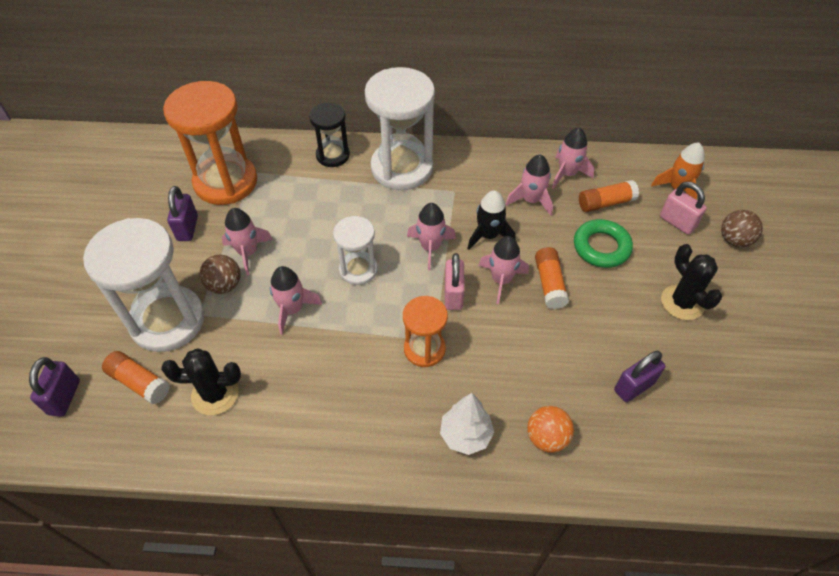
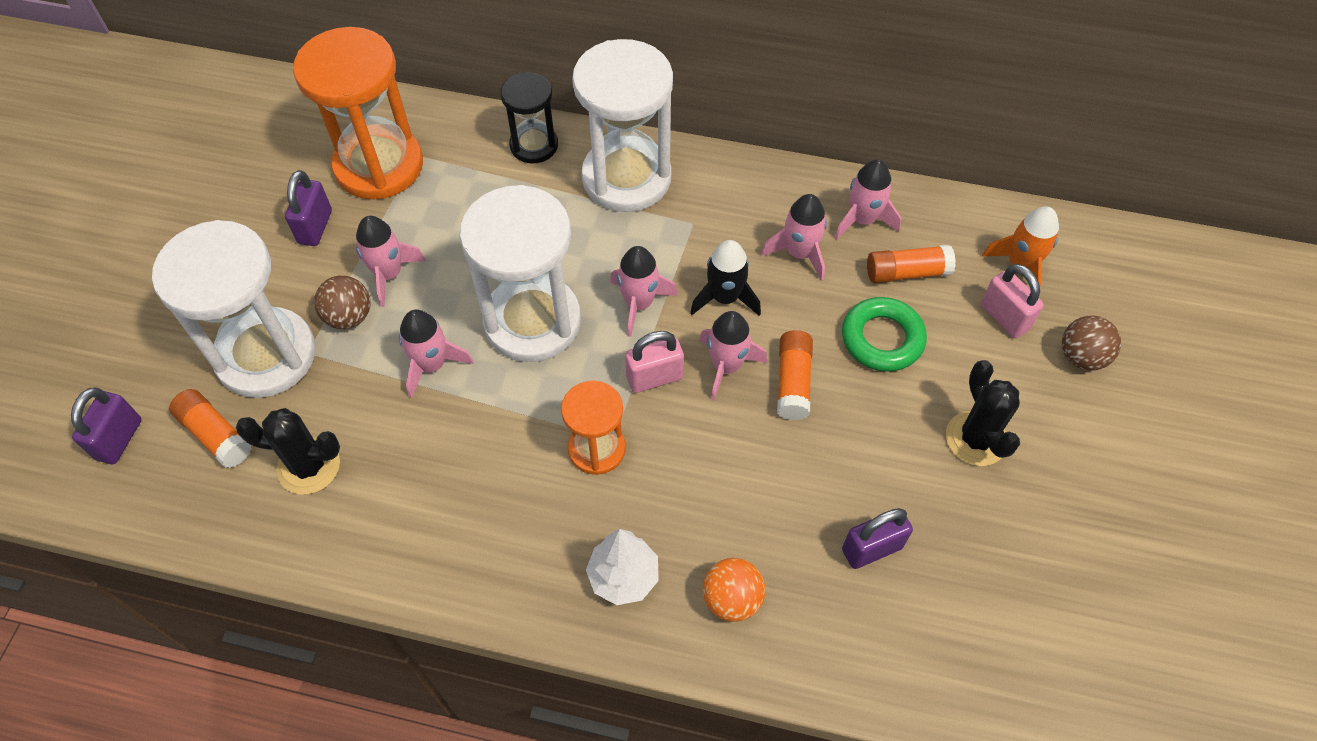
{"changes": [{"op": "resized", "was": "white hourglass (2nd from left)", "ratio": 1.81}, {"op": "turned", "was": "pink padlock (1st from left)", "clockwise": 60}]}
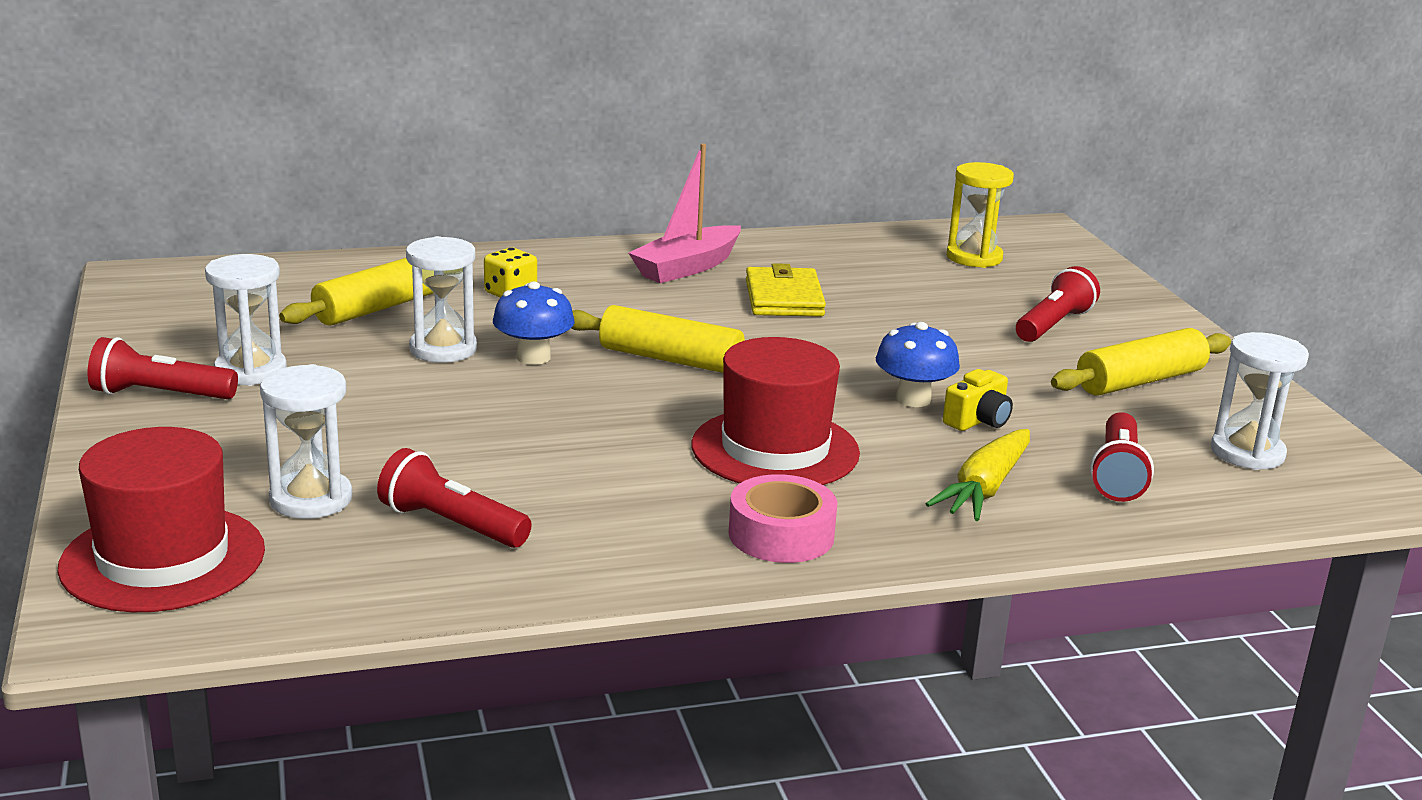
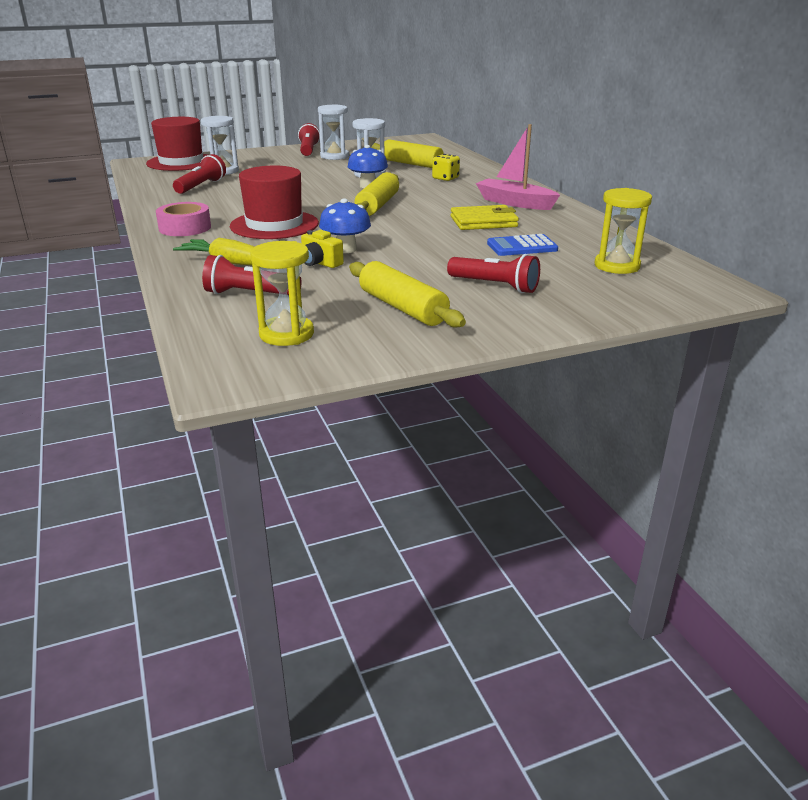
{"changes": [{"op": "recoloured", "was": "white hourglass (4th from left)", "now": "yellow hourglass (1st from left)"}, {"op": "added", "now": "blue calculator"}]}
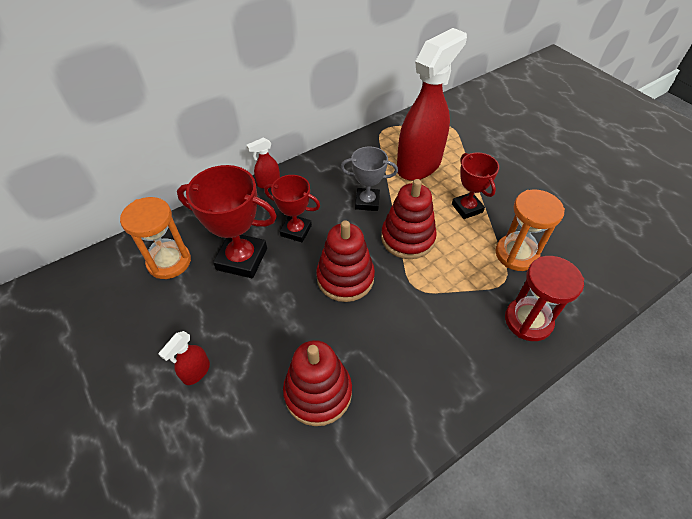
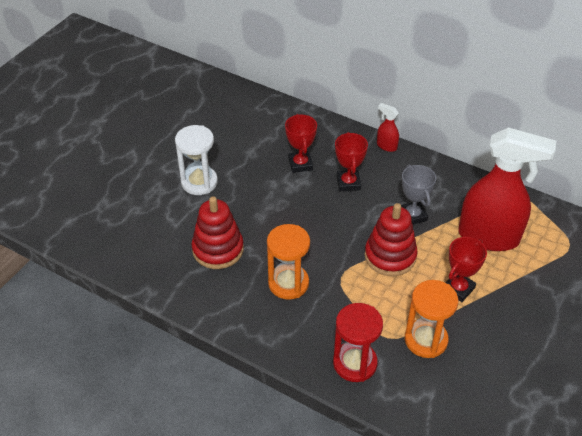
{"changes": [{"op": "resized", "was": "red trophy (1st from left)", "ratio": 0.64}, {"op": "moved", "was": "orange hourglass (1st from left)"}, {"op": "removed", "was": "red stacking toy (2nd from left)"}, {"op": "replaced", "was": "red spray bottle (1st from left)", "now": "white hourglass"}]}
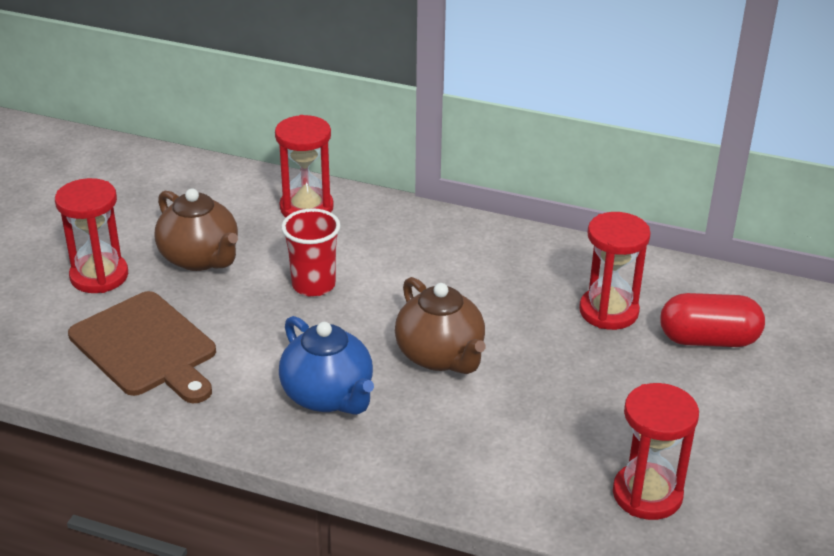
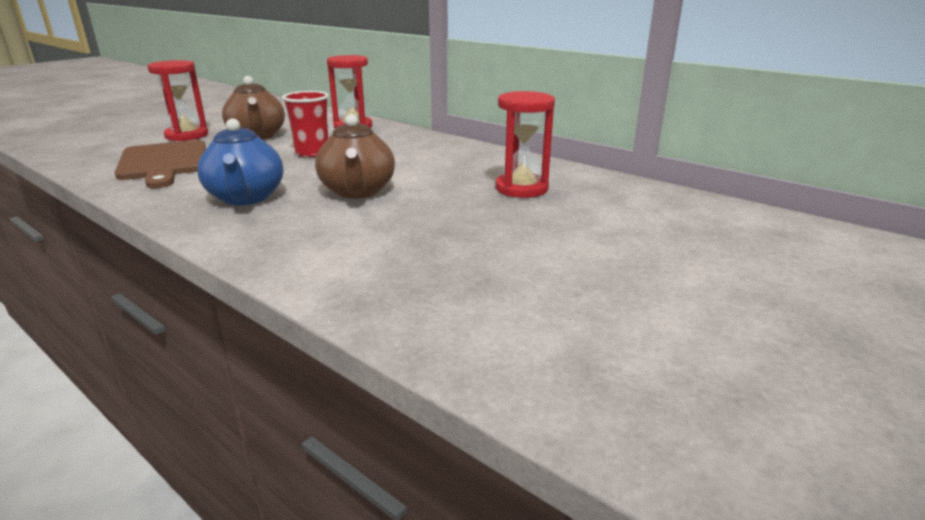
{"changes": [{"op": "removed", "was": "red capsule"}, {"op": "removed", "was": "red hourglass (4th from left)"}]}
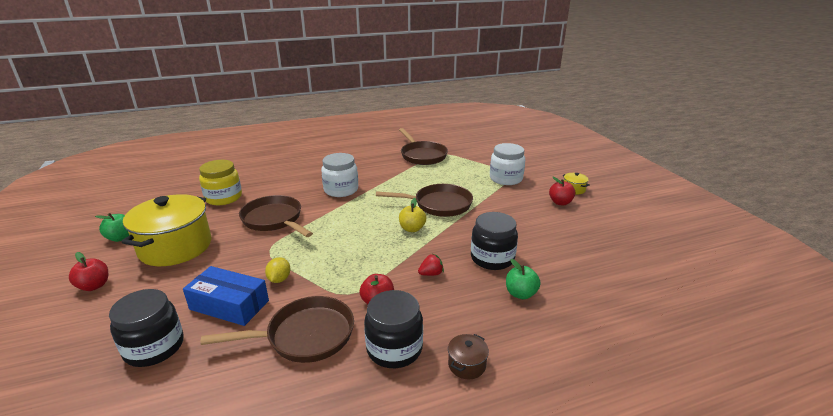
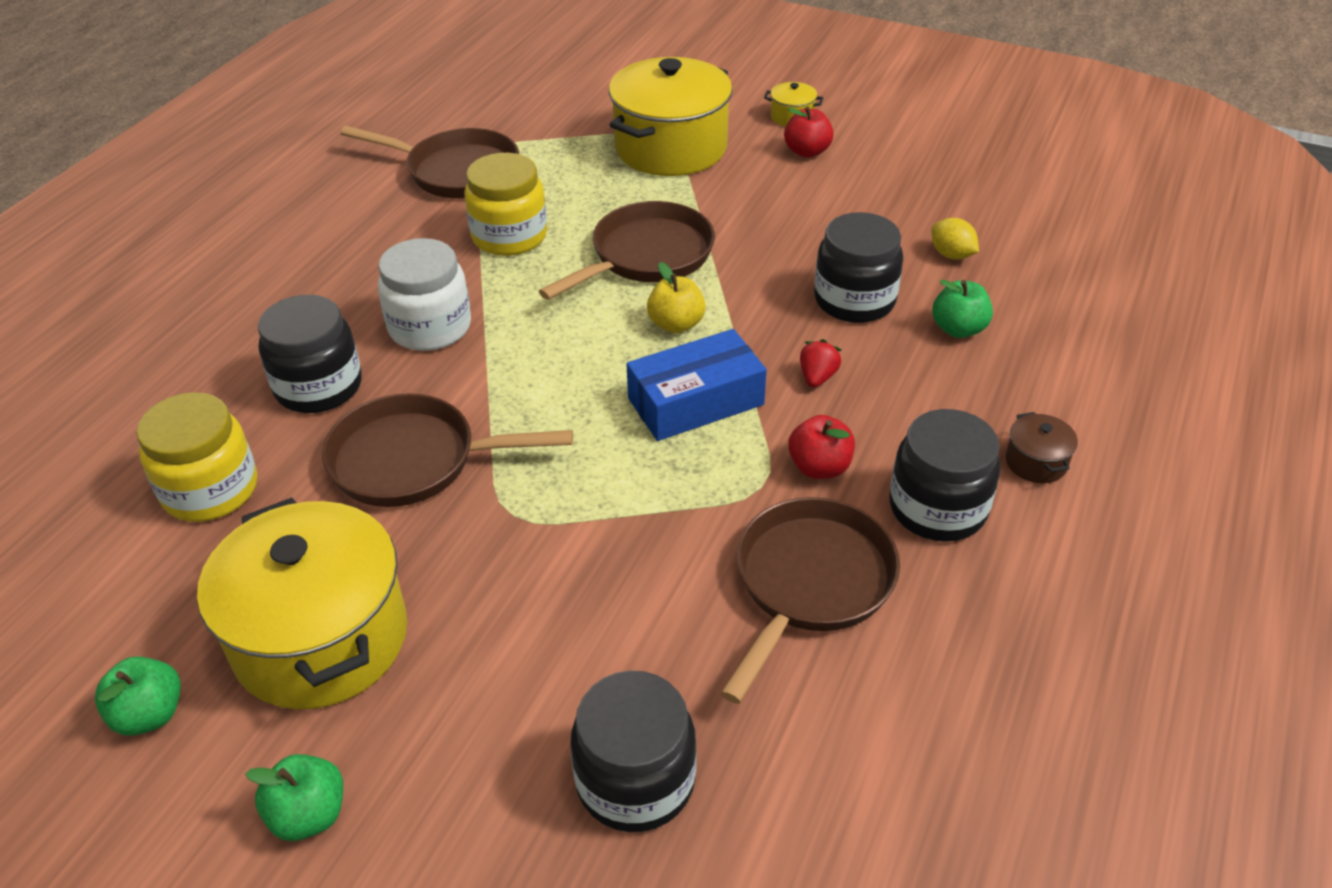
{"changes": [{"op": "replaced", "was": "white jar (2nd from left)", "now": "yellow pot (2nd from left)"}, {"op": "recoloured", "was": "red apple (1st from left)", "now": "green apple (2nd from left)"}, {"op": "moved", "was": "yellow lemon"}, {"op": "moved", "was": "blue box"}, {"op": "added", "now": "yellow jar (2nd from left)"}, {"op": "added", "now": "black jar (1st from left)"}]}
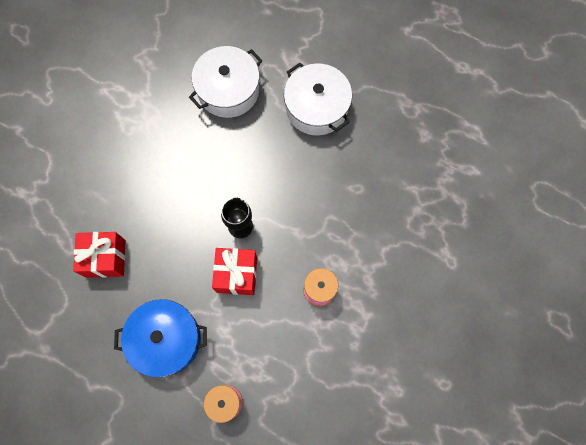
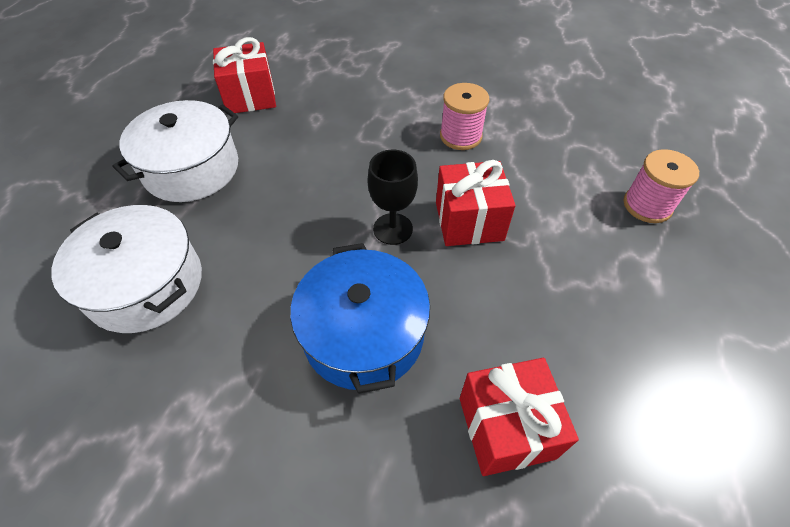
{"changes": [{"op": "moved", "was": "blue pot"}, {"op": "added", "now": "red gift (1st from left)"}]}
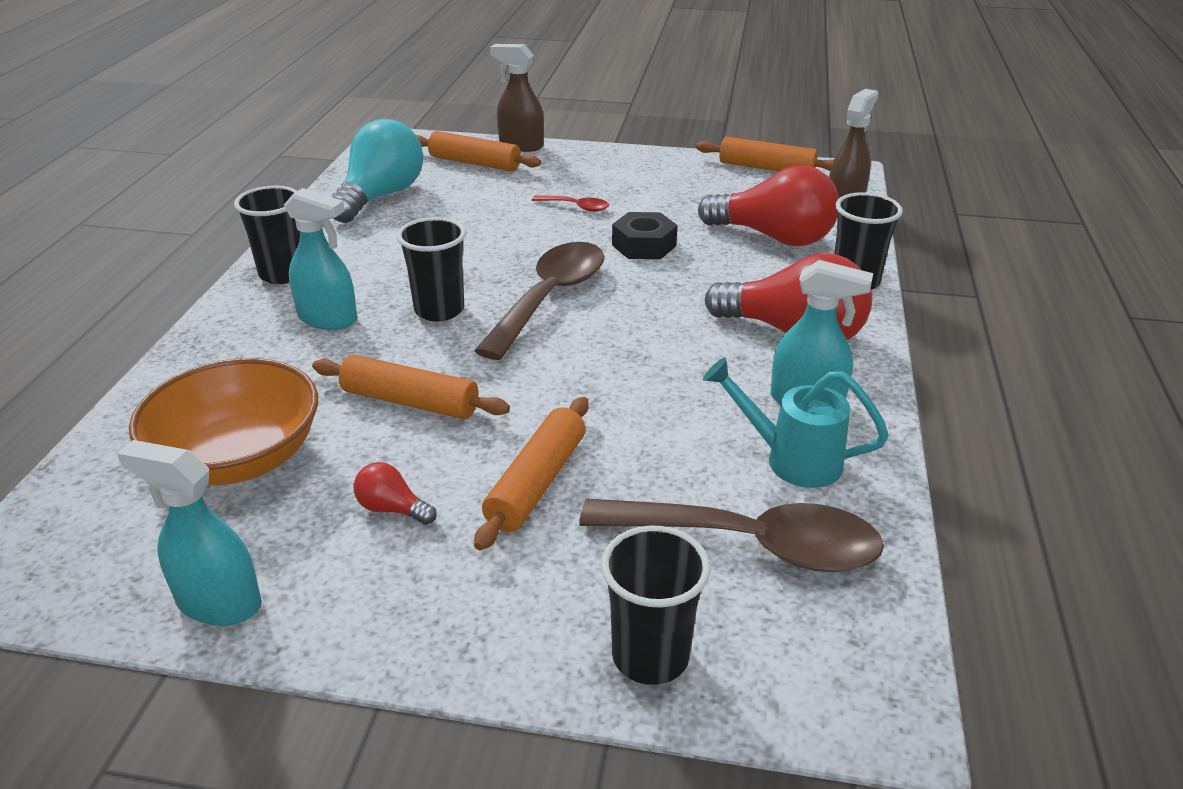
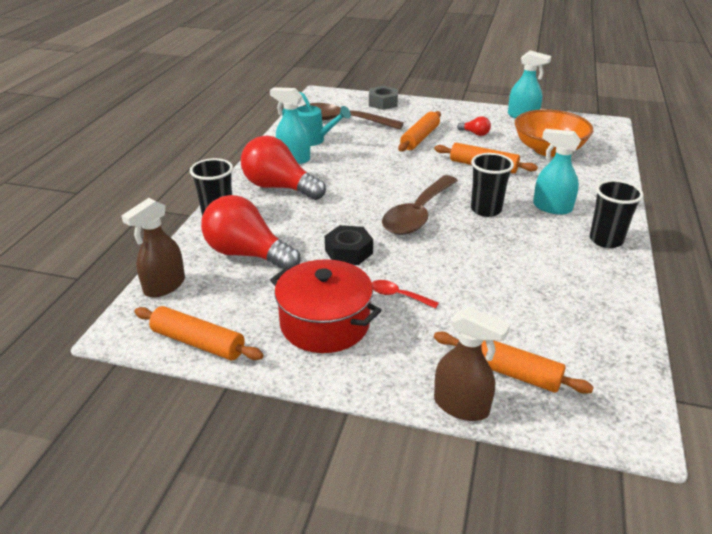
{"changes": [{"op": "removed", "was": "turquoise light bulb"}, {"op": "replaced", "was": "black cup (3rd from left)", "now": "grey nut"}, {"op": "added", "now": "red pot"}]}
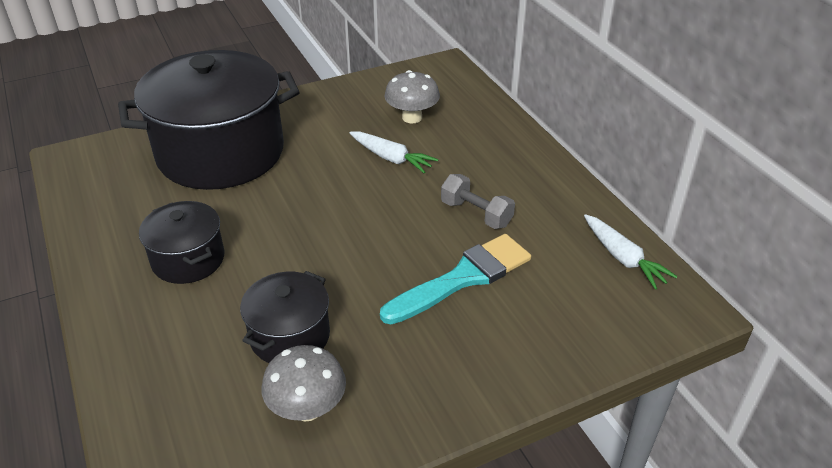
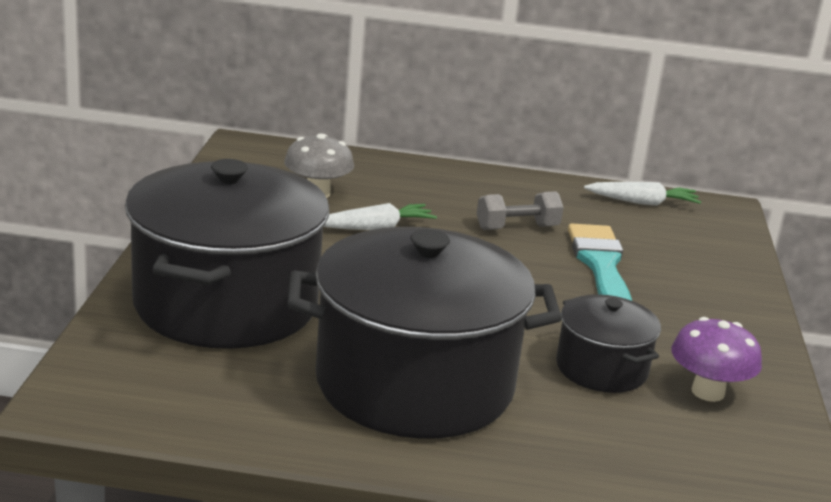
{"changes": [{"op": "resized", "was": "black pot (1st from left in the first image)", "ratio": 2.05}, {"op": "recoloured", "was": "grey mushroom (1st from left)", "now": "purple mushroom"}]}
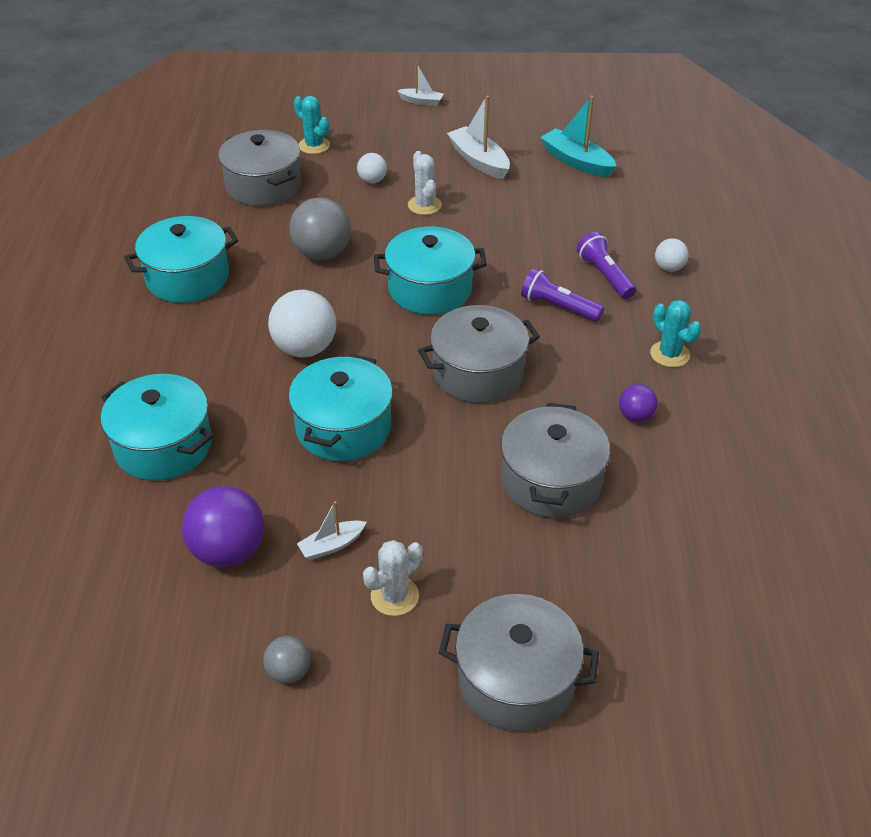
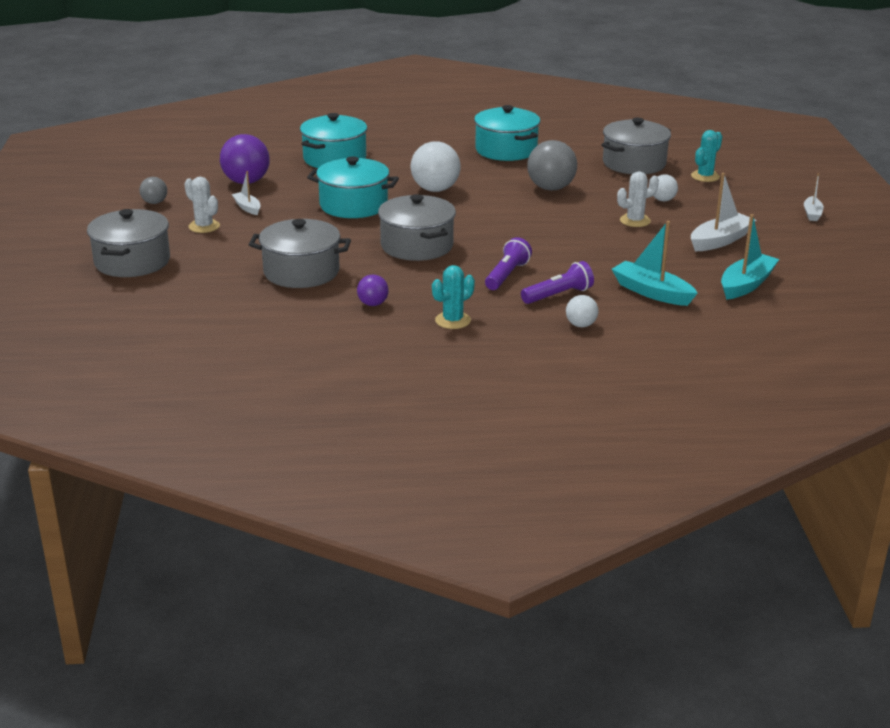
{"changes": [{"op": "removed", "was": "turquoise pot (4th from left)"}, {"op": "added", "now": "turquoise boat (1st from left)"}]}
